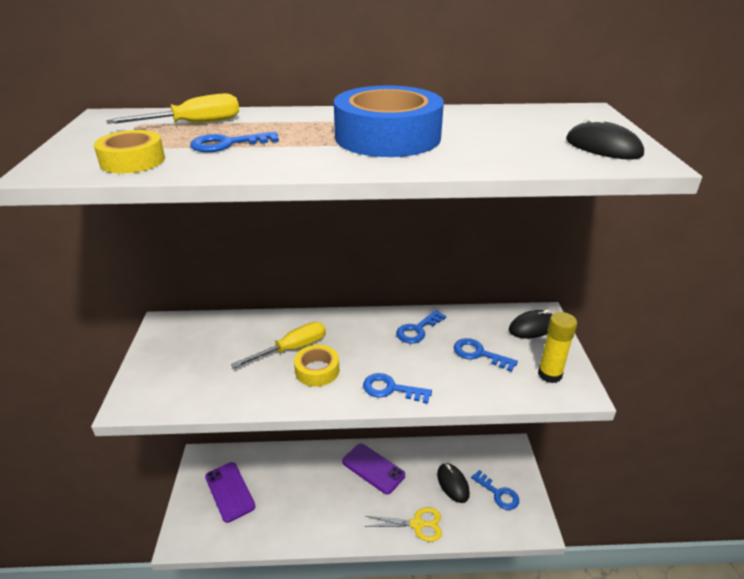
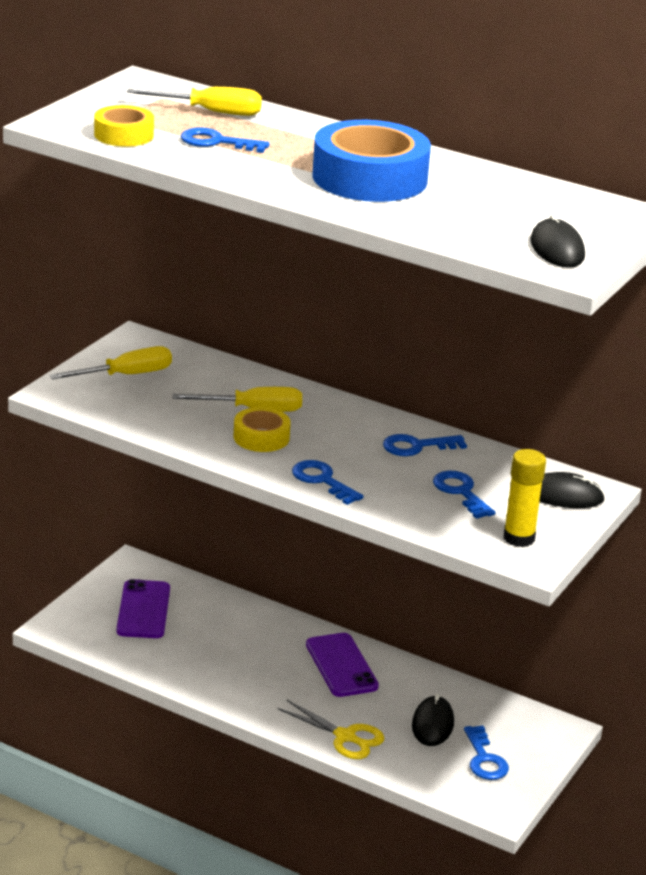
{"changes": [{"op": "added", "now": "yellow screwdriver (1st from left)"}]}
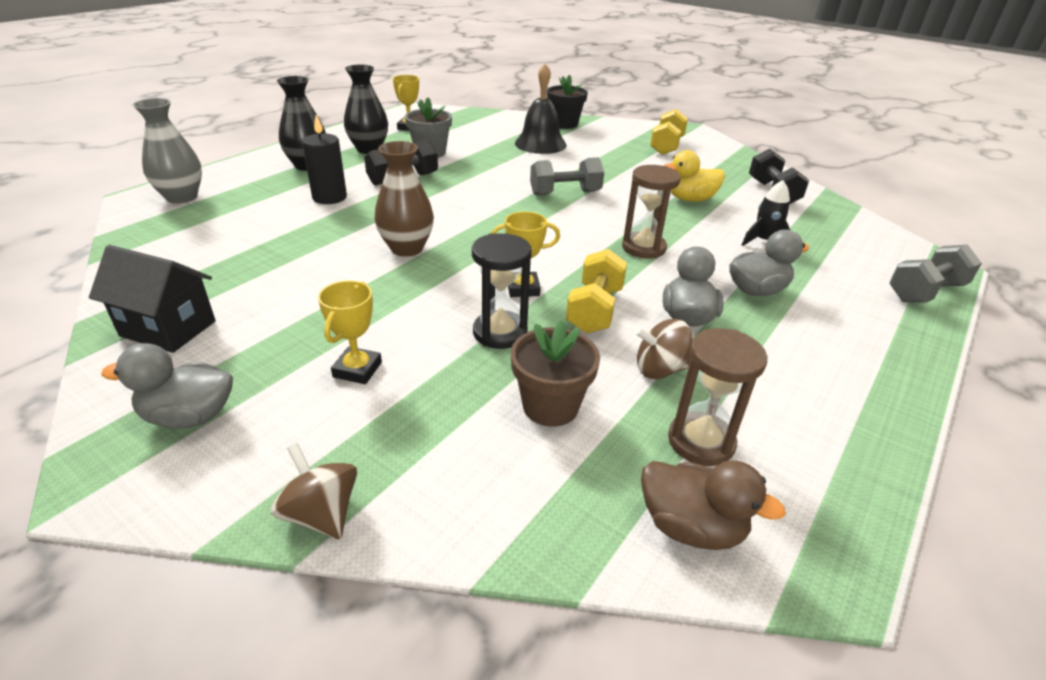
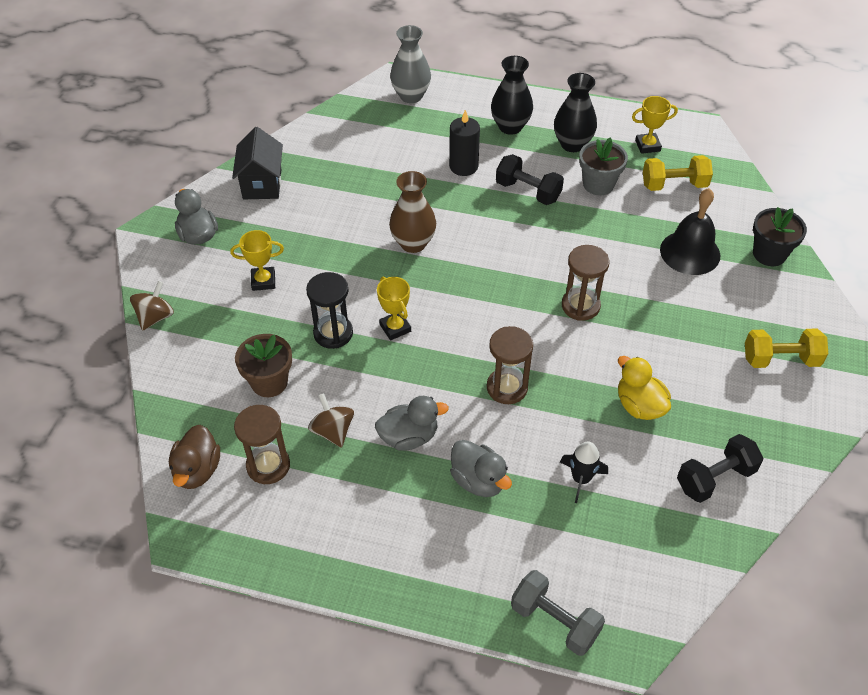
{"changes": [{"op": "replaced", "was": "grey dumbbell (1st from left)", "now": "brown hourglass (3rd from left)"}, {"op": "moved", "was": "yellow dumbbell (1st from left)"}]}
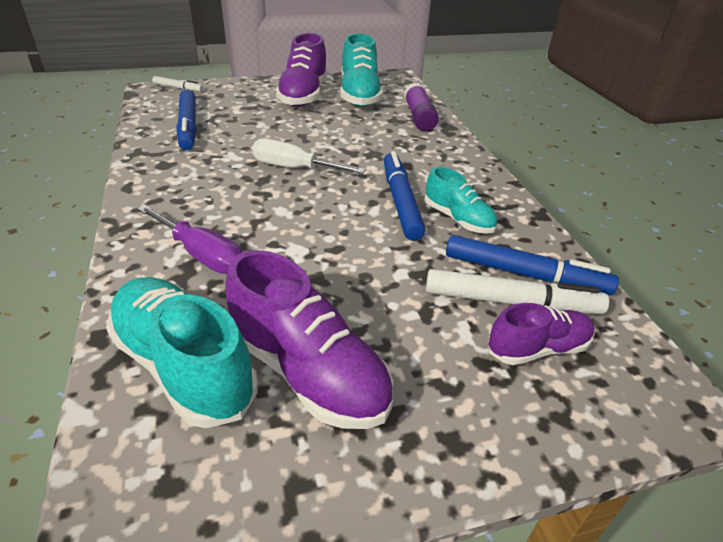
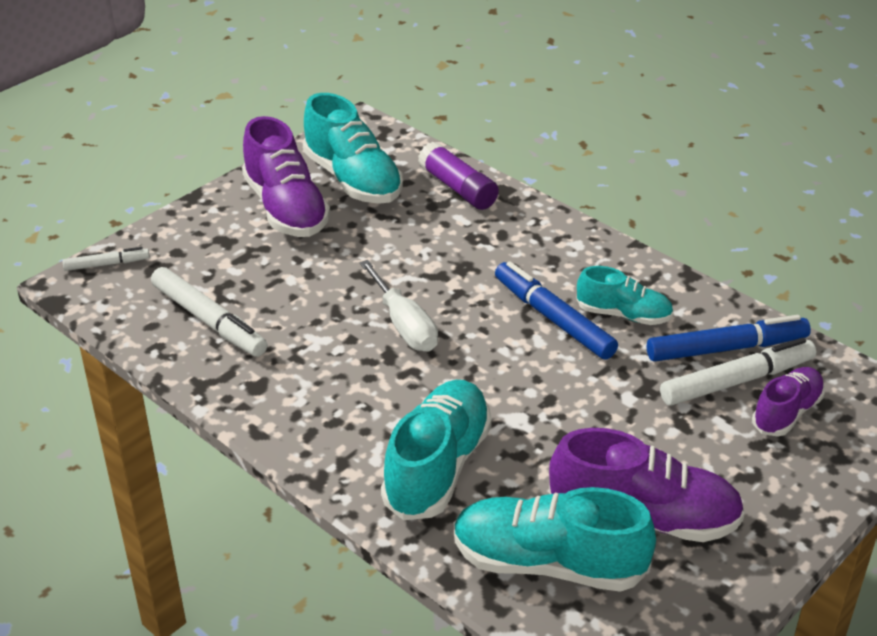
{"changes": [{"op": "recoloured", "was": "blue marker (1st from left)", "now": "white marker (2nd from left)"}, {"op": "turned", "was": "white screwdriver", "clockwise": -105}, {"op": "replaced", "was": "purple screwdriver", "now": "turquoise shoe (2nd from left)"}]}
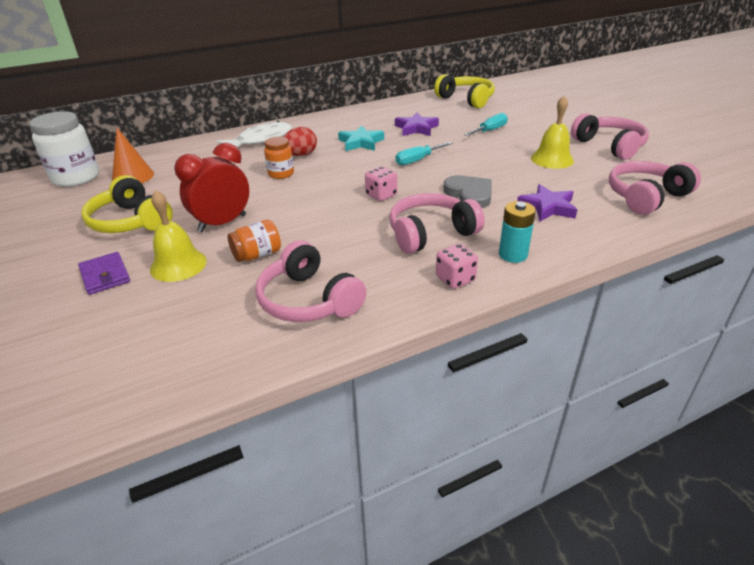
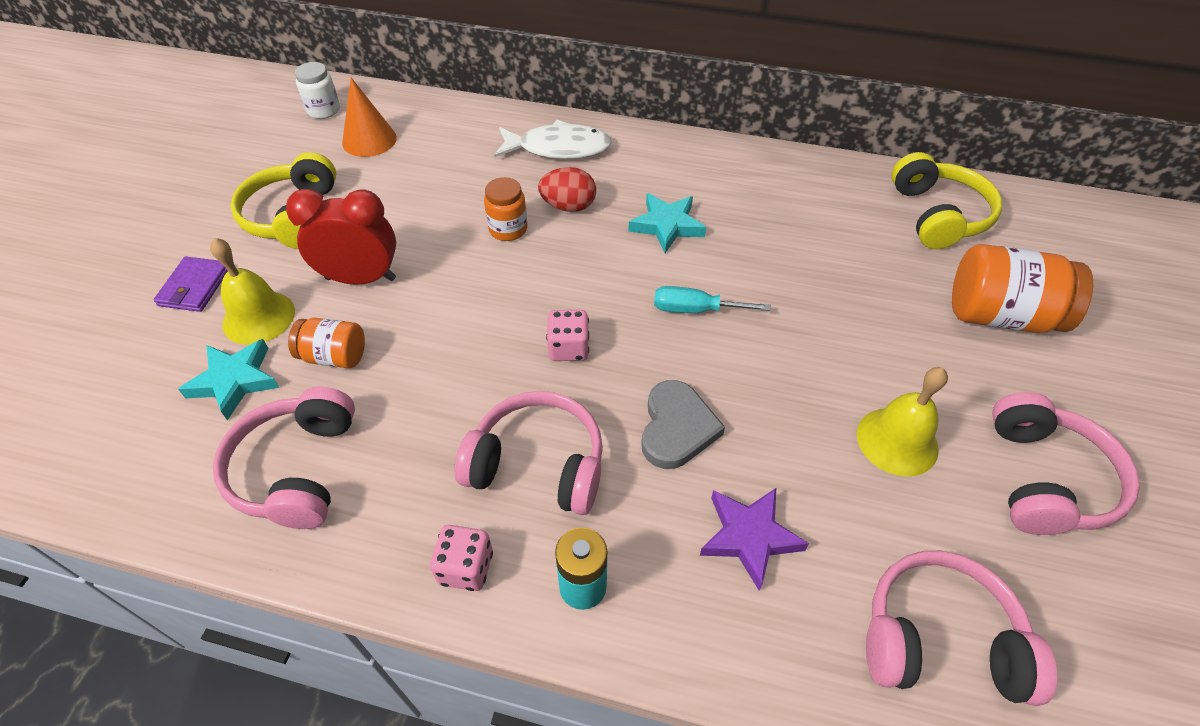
{"changes": [{"op": "resized", "was": "white jar", "ratio": 0.57}, {"op": "removed", "was": "purple star (1st from left)"}, {"op": "removed", "was": "turquoise screwdriver (2nd from left)"}, {"op": "added", "now": "orange jar (3rd from left)"}, {"op": "added", "now": "turquoise star (1st from left)"}]}
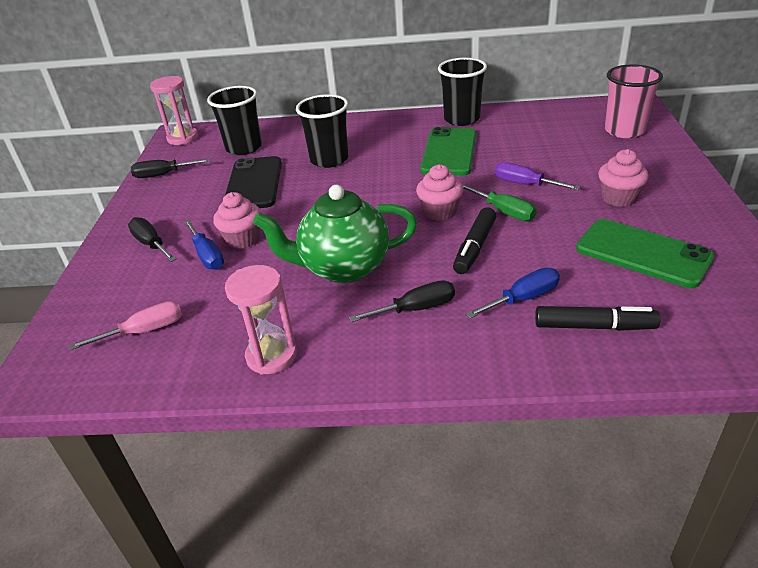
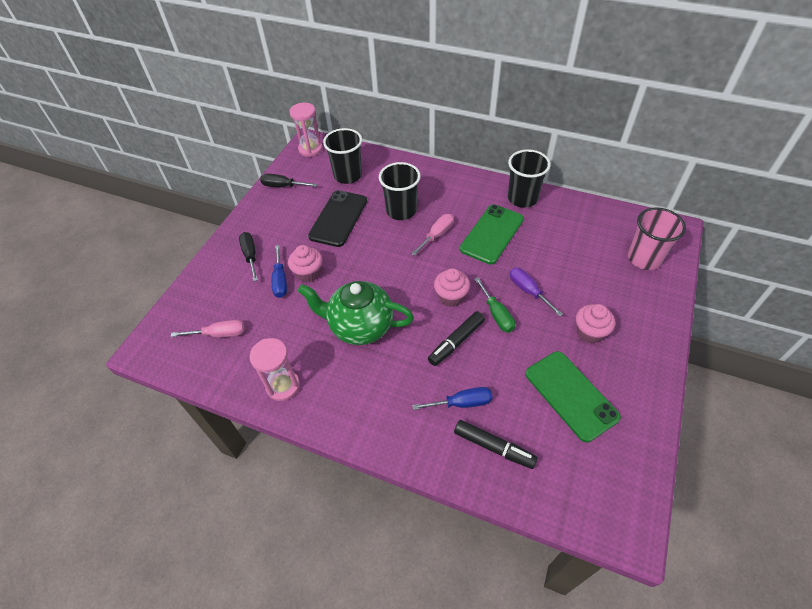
{"changes": [{"op": "removed", "was": "black screwdriver (3rd from left)"}, {"op": "added", "now": "pink screwdriver (2nd from left)"}]}
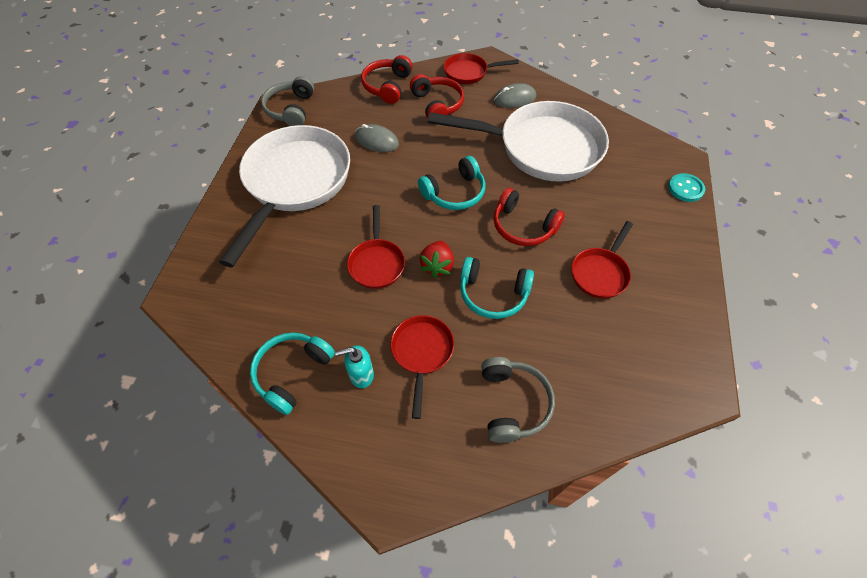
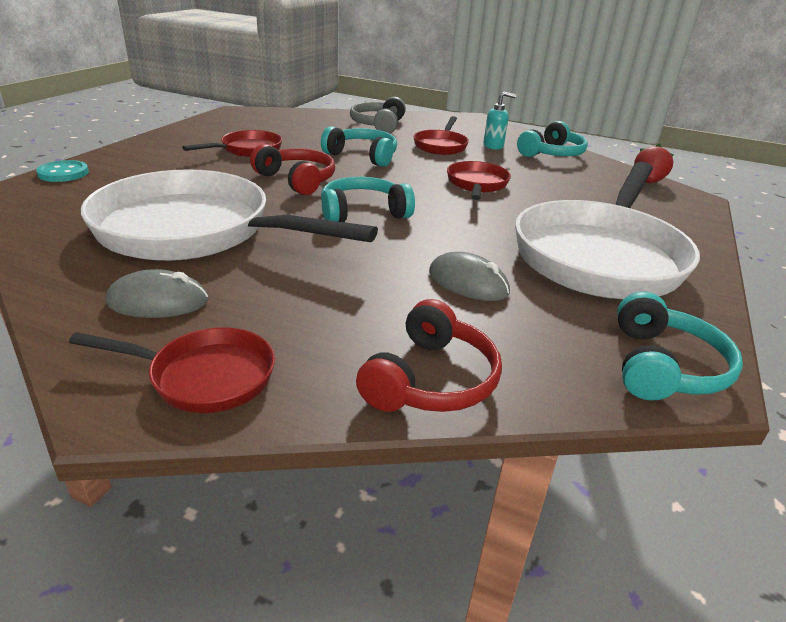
{"changes": [{"op": "removed", "was": "red headphones (2nd from left)"}, {"op": "recoloured", "was": "grey headphones (1st from left)", "now": "turquoise headphones (4th from left)"}, {"op": "moved", "was": "red strawberry"}]}
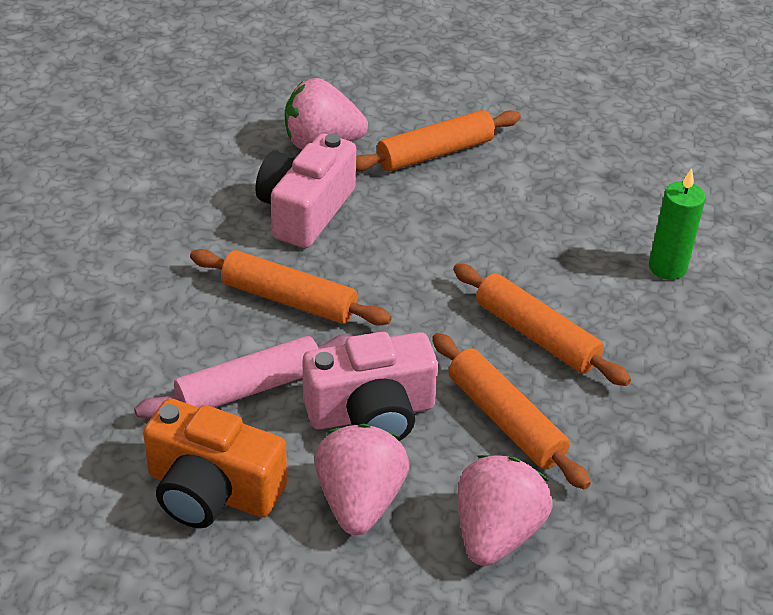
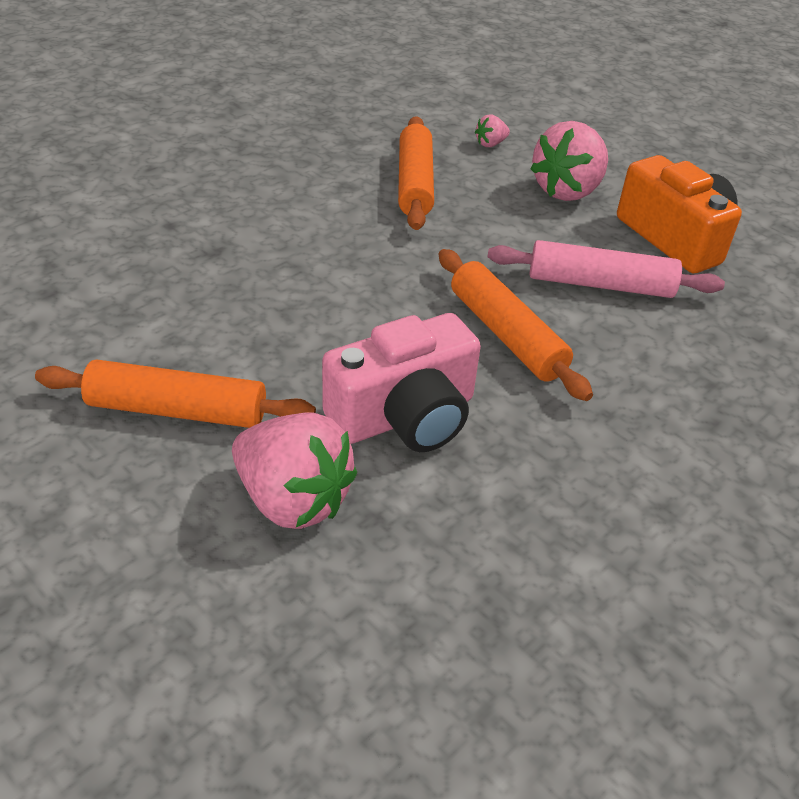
{"changes": [{"op": "removed", "was": "green candle"}, {"op": "removed", "was": "orange rolling pin (4th from left)"}, {"op": "removed", "was": "pink camera (2nd from left)"}, {"op": "resized", "was": "pink strawberry (3rd from left in the first image)", "ratio": 0.44}]}
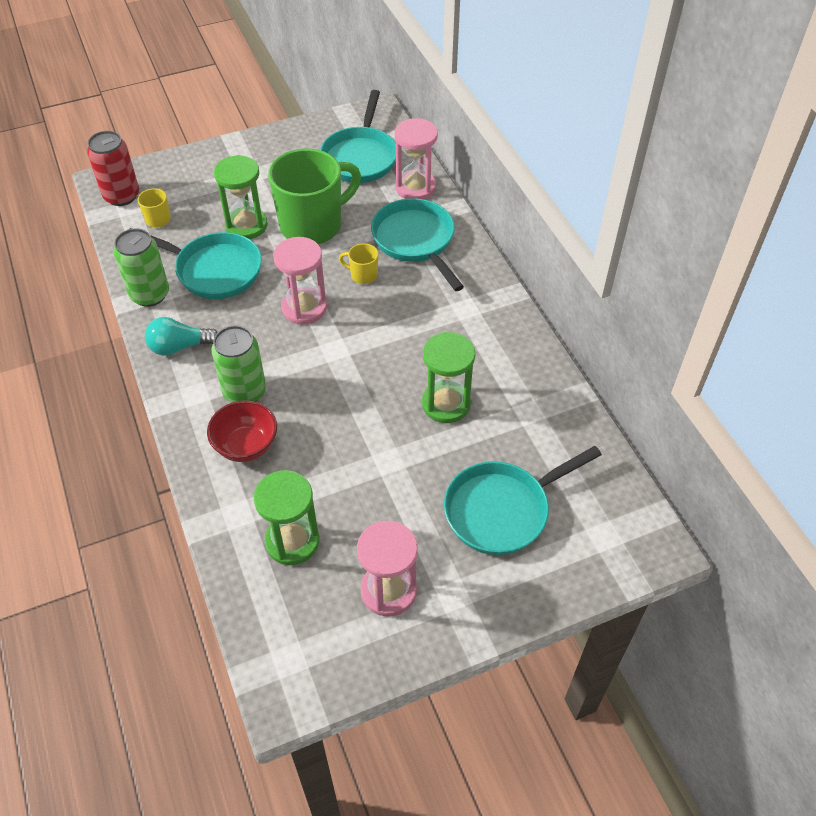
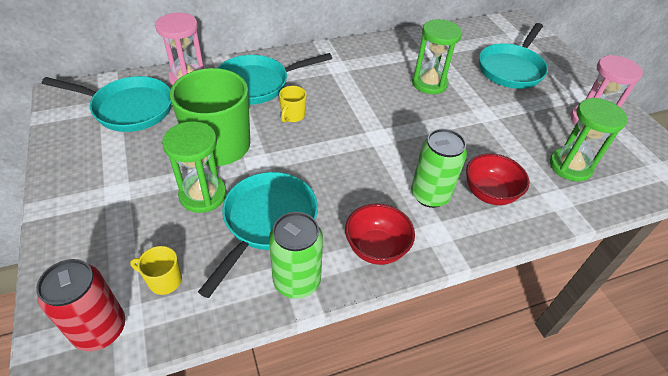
{"changes": [{"op": "removed", "was": "pink hourglass (1st from left)"}, {"op": "replaced", "was": "turquoise light bulb", "now": "red bowl (1st from left)"}, {"op": "turned", "was": "turquoise pan (4th from left)", "clockwise": 60}]}
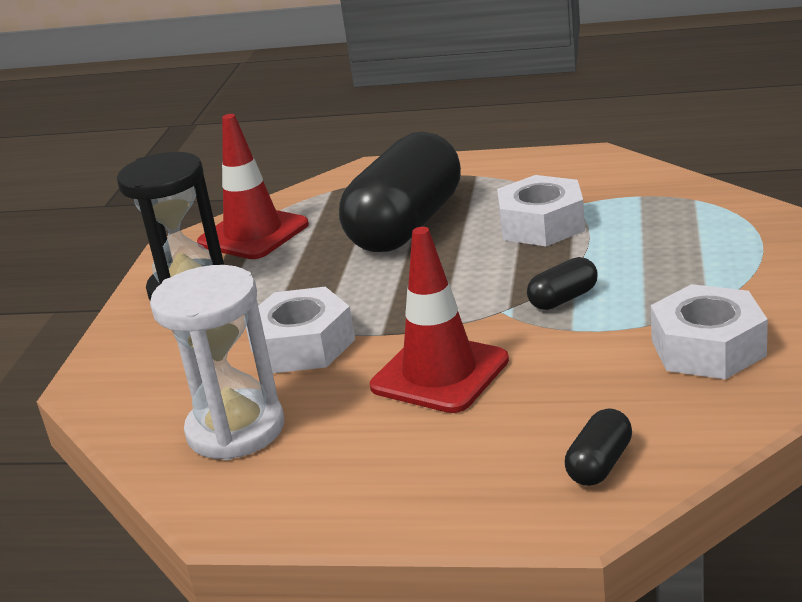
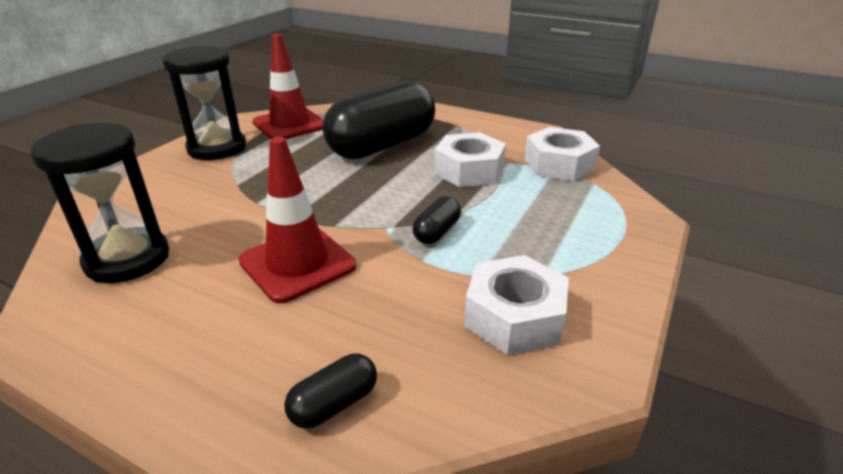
{"changes": [{"op": "turned", "was": "black capsule (2nd from left in the first image)", "clockwise": -45}, {"op": "recoloured", "was": "white hourglass", "now": "black hourglass (1st from left)"}, {"op": "moved", "was": "white nut (1st from left in the first image)", "now": "white nut (3rd from left)"}]}
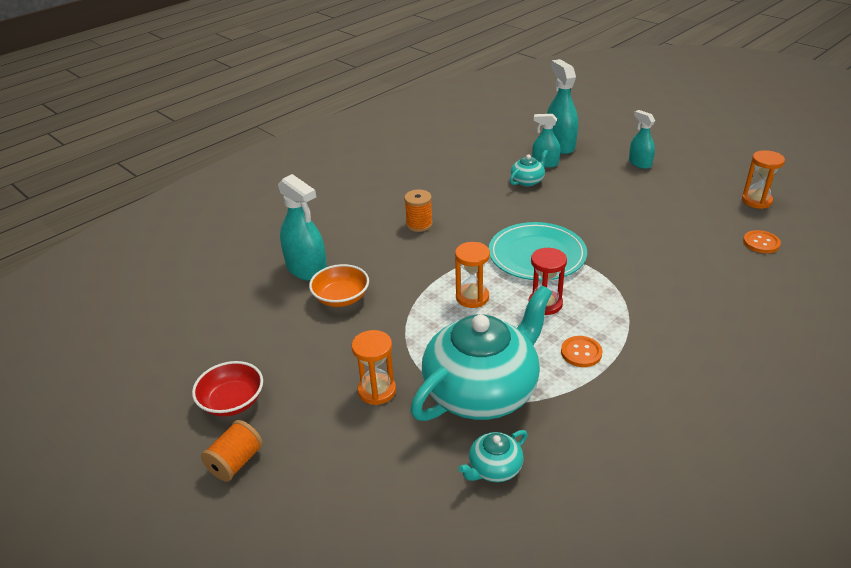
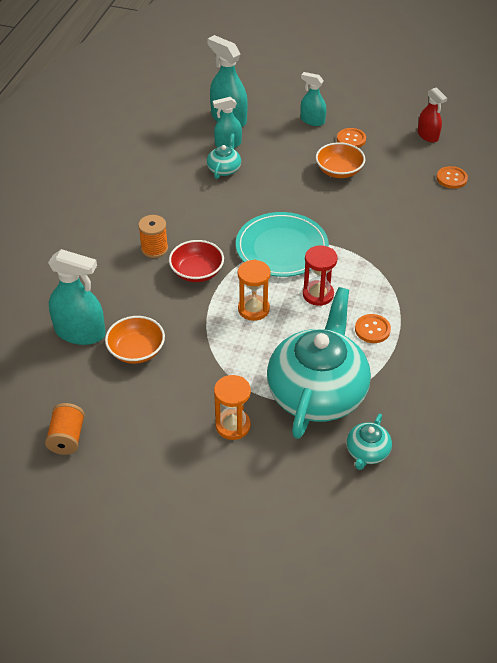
{"changes": [{"op": "replaced", "was": "orange hourglass (3rd from left)", "now": "red spray bottle"}, {"op": "moved", "was": "red bowl"}, {"op": "moved", "was": "orange spool (1st from left)"}, {"op": "added", "now": "orange button (1st from left)"}, {"op": "added", "now": "orange bowl (2nd from left)"}]}
